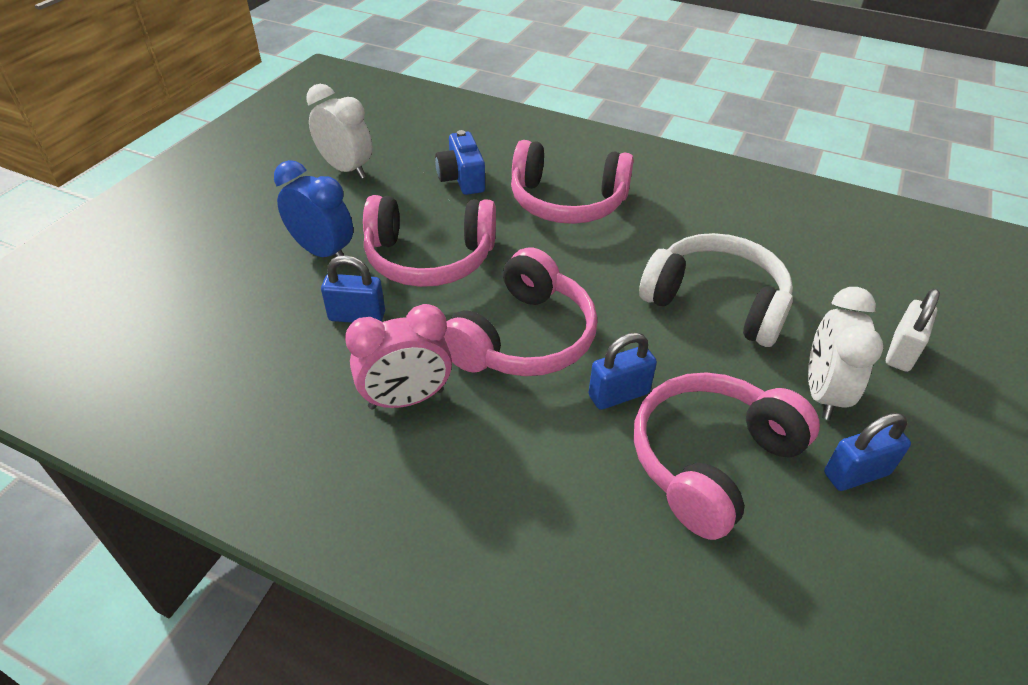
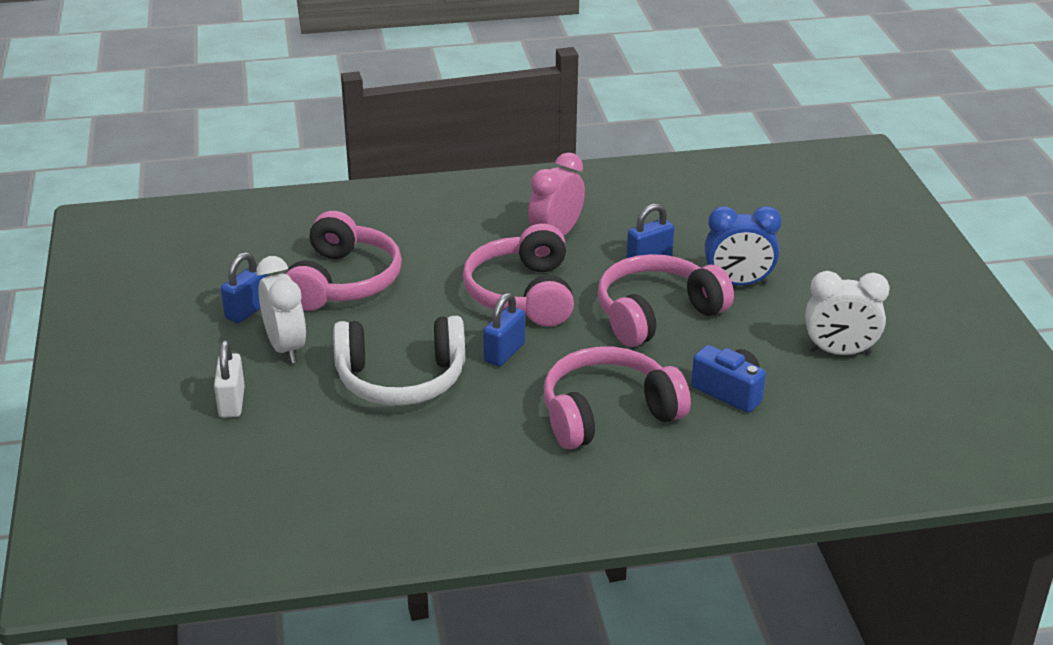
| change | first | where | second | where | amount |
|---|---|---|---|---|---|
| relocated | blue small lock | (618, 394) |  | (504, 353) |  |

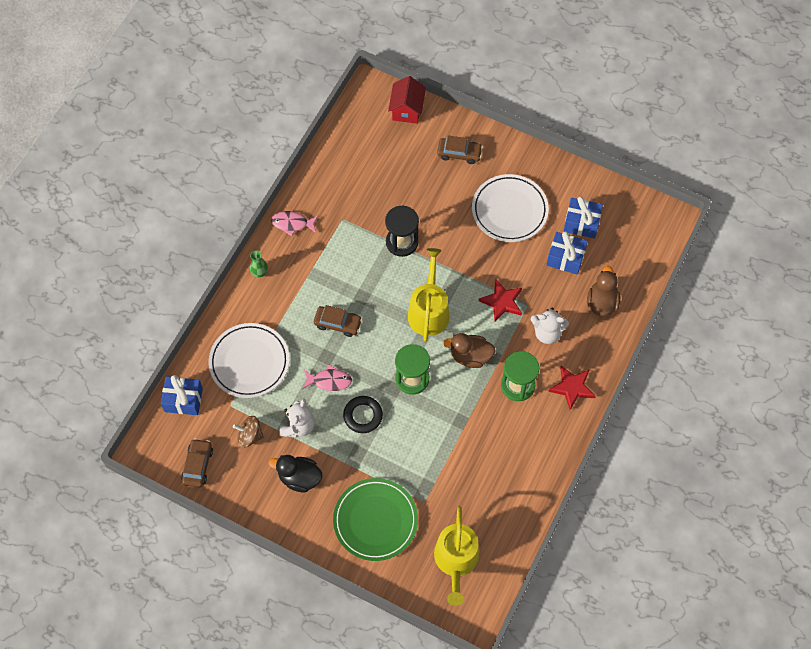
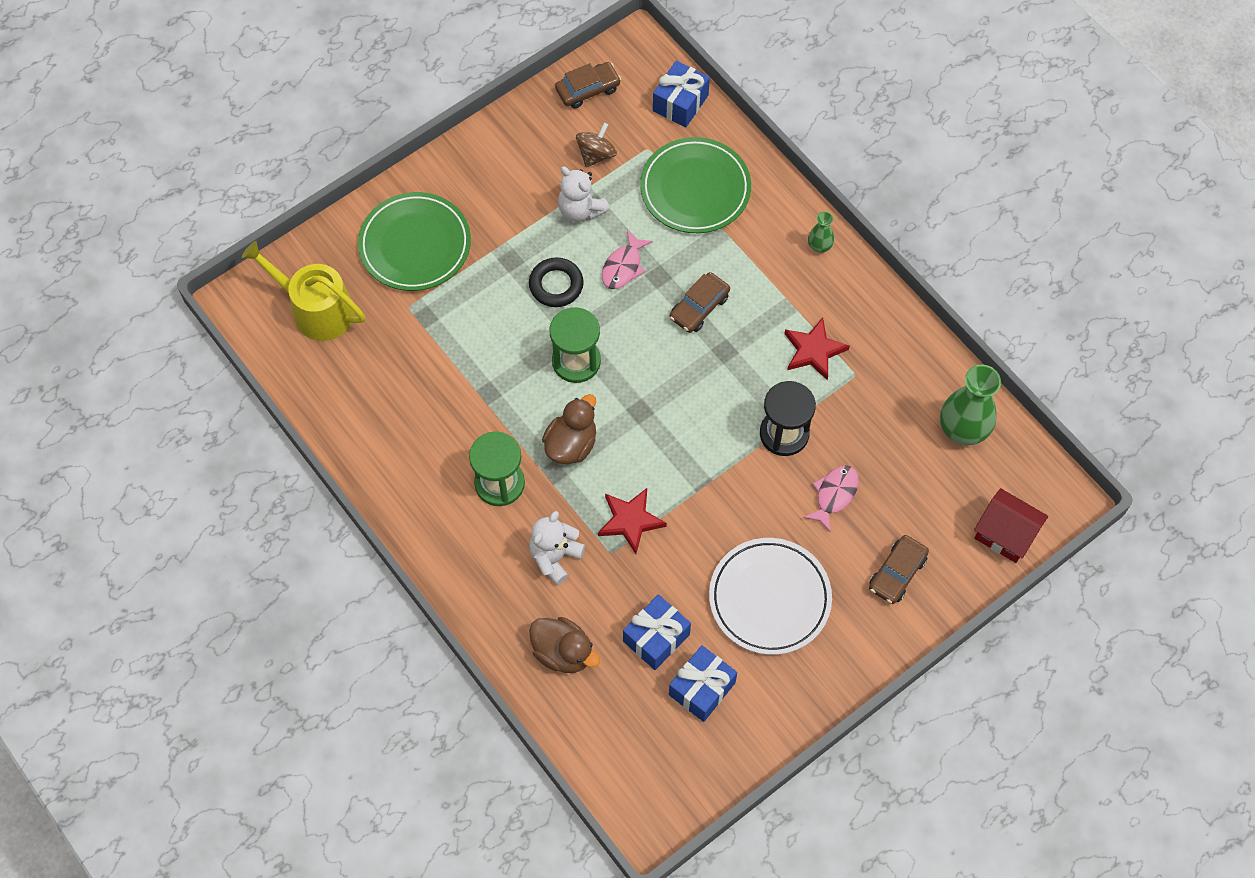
| change | first | where | second | where | amount |
|---|---|---|---|---|---|
| missing | ebony toy duck | (299, 478) |  |  |  |
| missing | bright yellow watering can | (428, 311) |  |  |  |
| appeared |  |  | emerald tall vase | (963, 429) |  |
| relocated | rosy toy fish | (292, 223) |  | (834, 495) |  |
| relocated | red five-pointed star | (572, 388) |  | (813, 350) |  |
| colour | pure white flat dish | (249, 362) | emerald flat dish | (695, 189) |  |
| spun | dark brown automobile | (197, 465) |  | (588, 89) | 60 degrees counterclockwise |

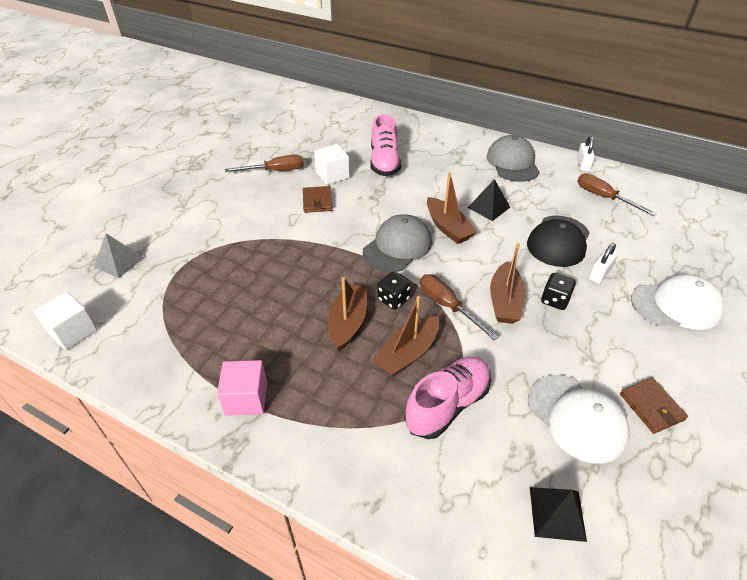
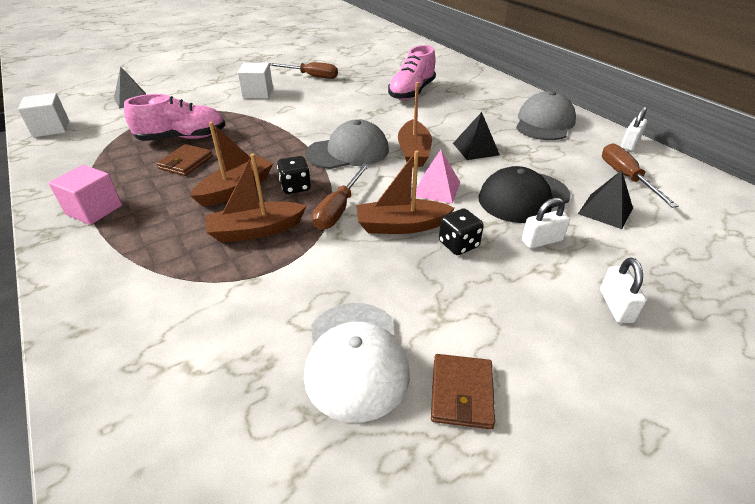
| change | first | where | second | where | amount |
|---|---|---|---|---|---|
| appeared |  |  | rosy pyramid | (437, 189) |  |
| relocated | dark brown billfold | (317, 201) |  | (186, 162) |  |
| relocated | pure white cube | (332, 175) |  | (258, 93) |  |
| relocated | rosy shoe | (447, 405) |  | (182, 138) |  |
| relocated | ebony pyramid | (557, 513) |  | (605, 211) |  |
| exchanged | pure white baseball cap | (676, 305) | pure white small lock | (615, 306) |  |
| spun | dark brown screwdriver | (447, 306) |  | (338, 209) | 150 degrees counterclockwise |
| spun | dark brown toy boat | (505, 301) |  | (401, 226) | 45 degrees clockwise |

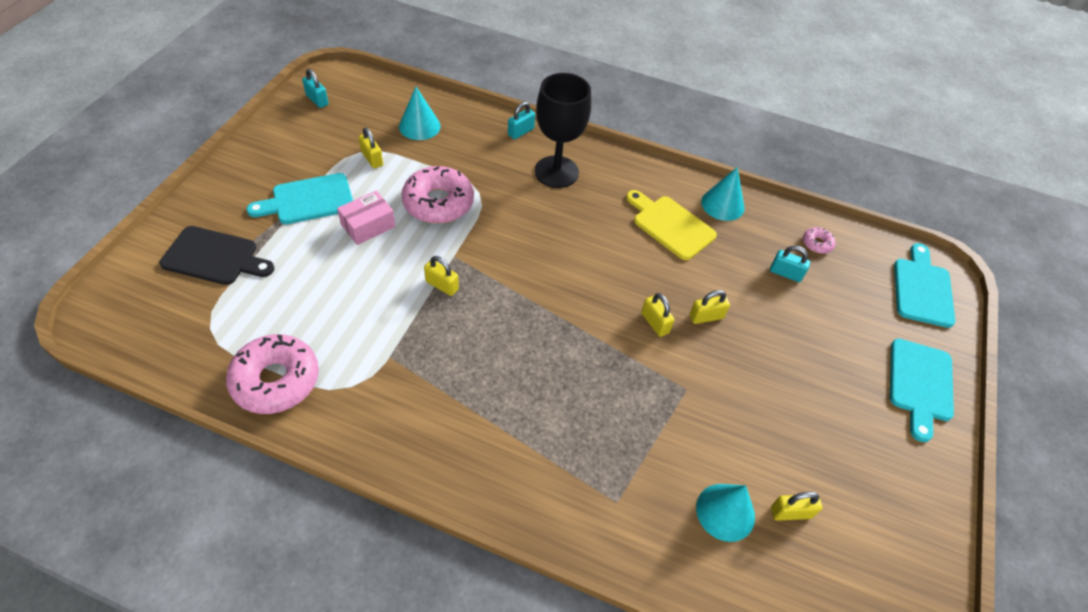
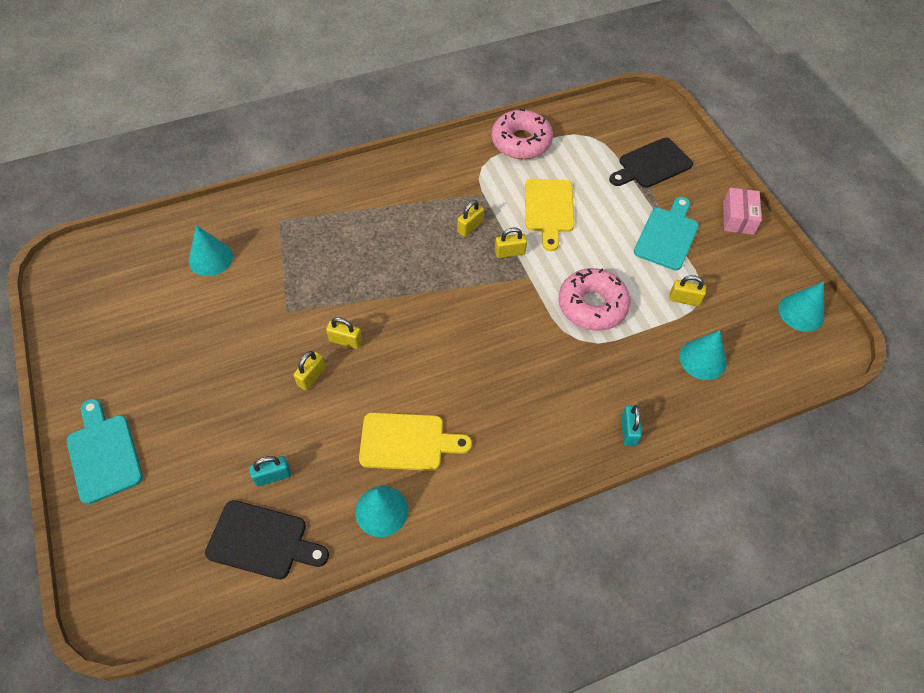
| change | first | where | second | where | amount |
|---|---|---|---|---|---|
| missing | ebony chalice | (556, 172) |  |  |  |
| missing | turquoise cutting board | (922, 289) |  |  |  |
| appeared |  |  | bright yellow cutting board | (549, 209) |  |
| relocated | rosy box | (368, 225) |  | (738, 218) |  |
| relocated | bright yellow small lock | (790, 512) |  | (470, 227) |  |
| exchanged | turquoise small lock | (317, 100) | turquoise cone | (801, 312) |  |
| exchanged | rosy doughnut | (817, 243) | ebony cutting board | (262, 541) |  |

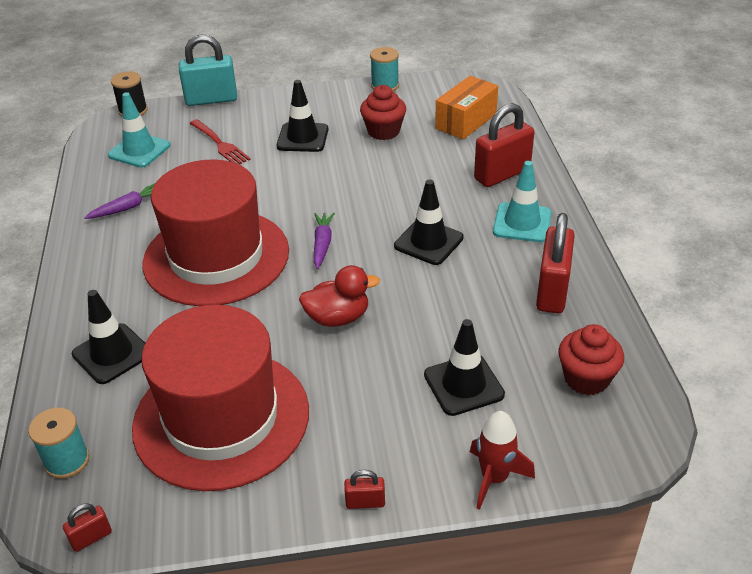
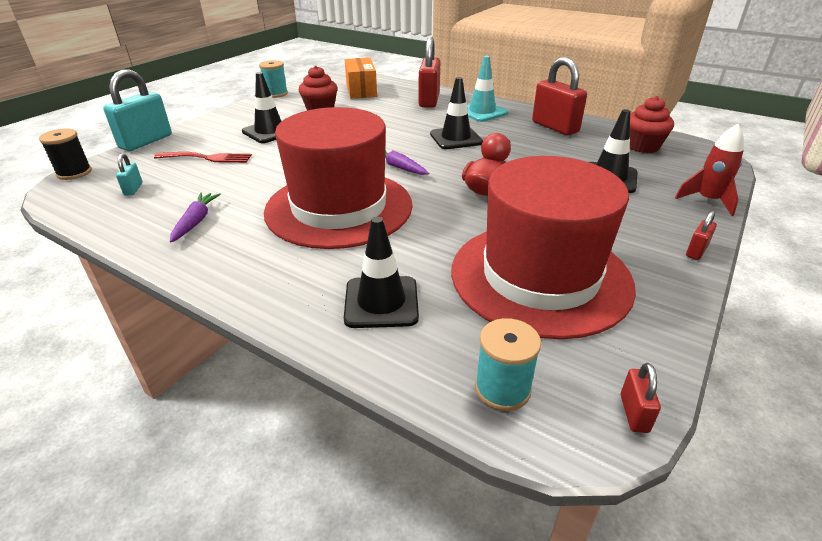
| change | first | where | second | where | amount |
|---|---|---|---|---|---|
| exchanged | turquoise safety cone | (139, 150) | turquoise small lock | (133, 189) |  |

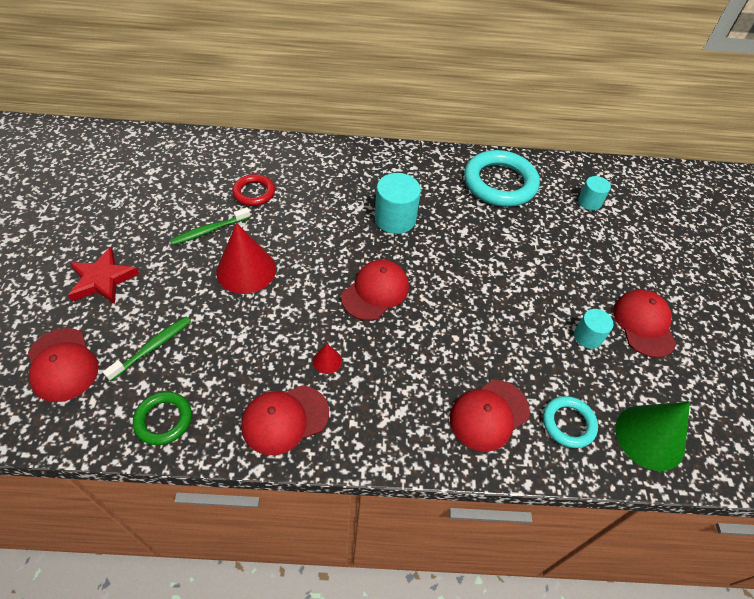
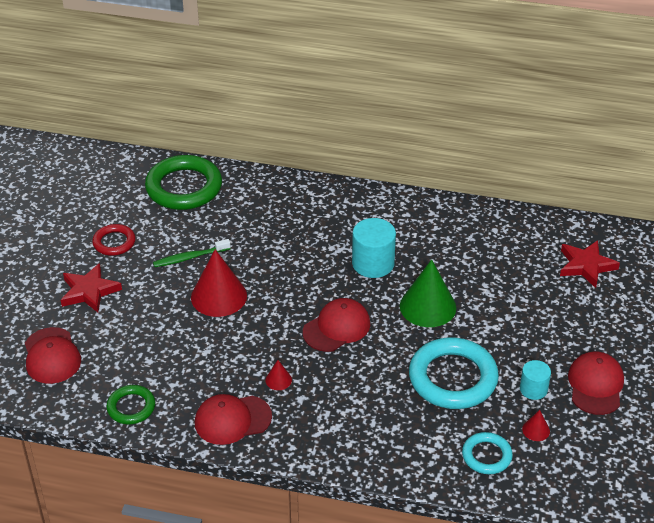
| change | first | where | second | where | amount |
|---|---|---|---|---|---|
| missing | emerald tooth brush | (152, 348) |  |  |  |
| missing | red baseball cap | (489, 415) |  |  |  |
| appeared |  |  | emerald hoop | (184, 187) |  |
| appeared |  |  | red cone | (536, 430) |  |
| relocated | red hoop | (254, 193) |  | (114, 242) |  |
| relocated | turquoise hoop | (500, 183) |  | (453, 378) |  |
| relocated | emerald cone | (650, 437) |  | (427, 306) |  |
| exchanged | turquoise cylinder | (589, 202) | red five-pointed star | (586, 266) |  |

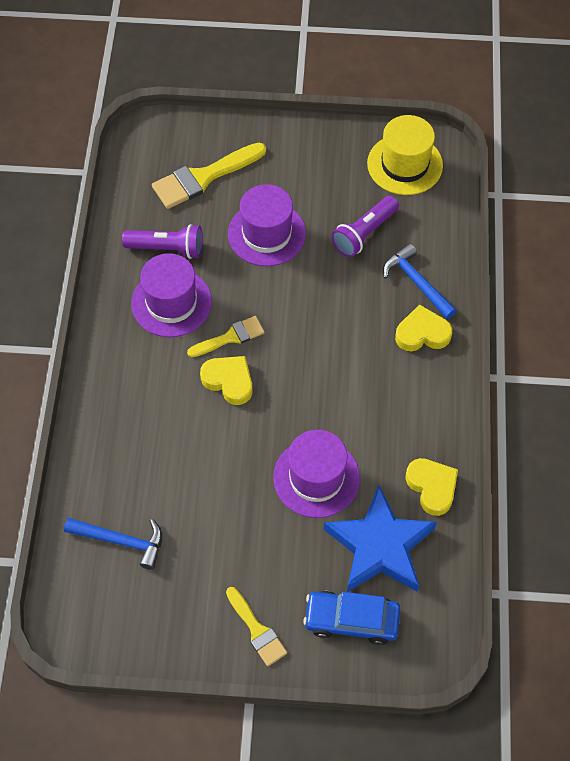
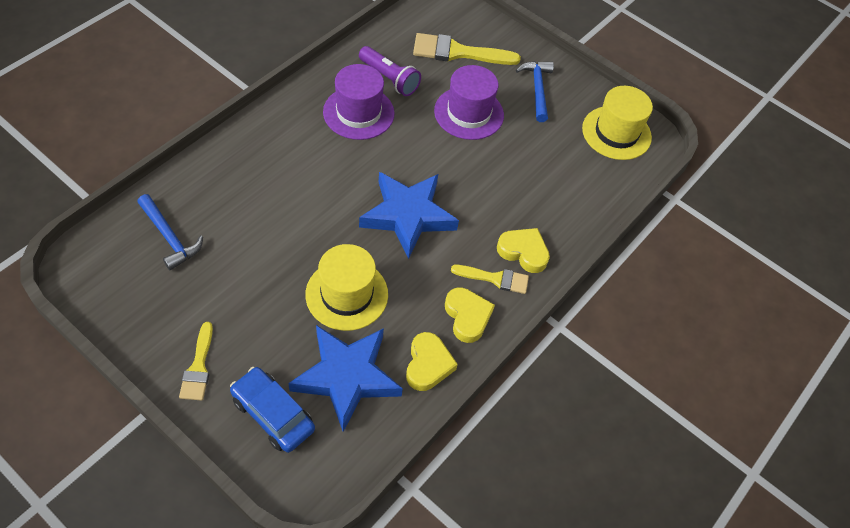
| change | first | where | second | where | amount |
|---|---|---|---|---|---|
| missing | violet pocket torch | (364, 233) |  |  |  |
| appeared |  |  | blue five-pointed star | (408, 215) |  |
| relocated | bright yellow paintbrush | (230, 337) |  | (495, 278) |  |
| relocated | bright yellow heart | (229, 381) |  | (467, 316) |  |
| relocated | blue hammer | (416, 282) |  | (537, 89) |  |
| colour | violet tall hat | (316, 477) | bright yellow tall hat | (347, 294) |  |

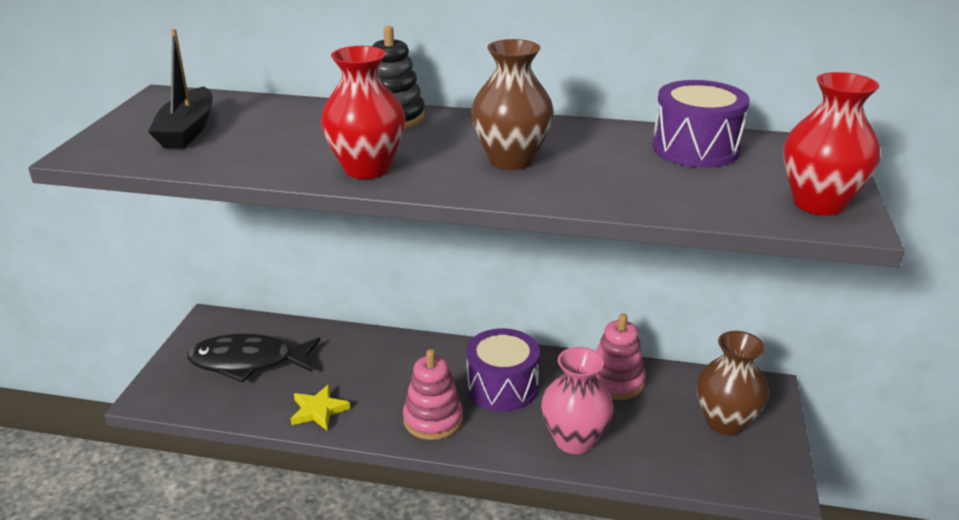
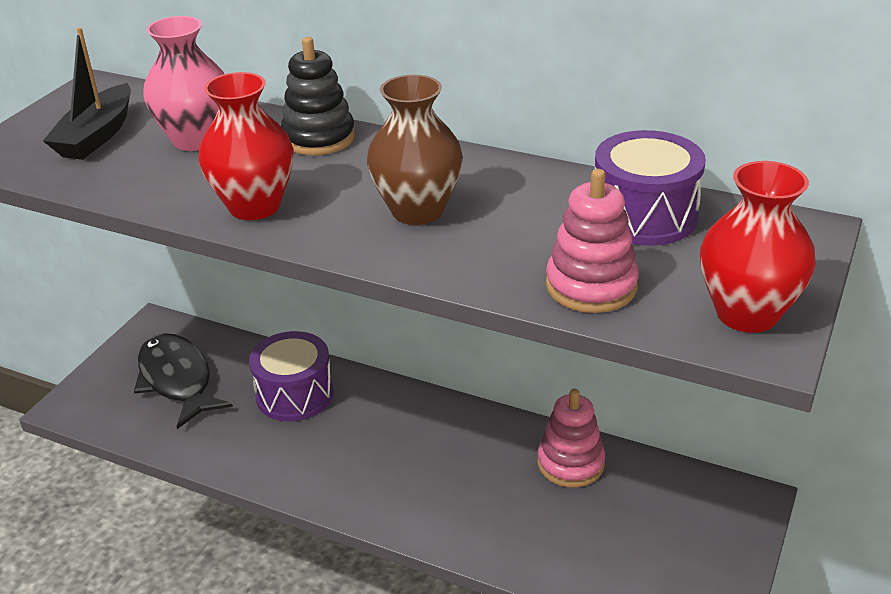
| change | first | where | second | where | amount |
|---|---|---|---|---|---|
| missing | bright yellow five-pointed star | (318, 410) |  |  |  |
| missing | dark brown tall vase | (725, 422) |  |  |  |
| relocated | rosy stacking rings | (433, 419) |  | (591, 286) |  |
| relocated | violet drum | (502, 387) |  | (294, 394) |  |
| relocated | rosy tall vase | (574, 440) |  | (196, 139) |  |
| spun | ebony toy fish | (248, 362) |  | (177, 380) | 45 degrees clockwise |

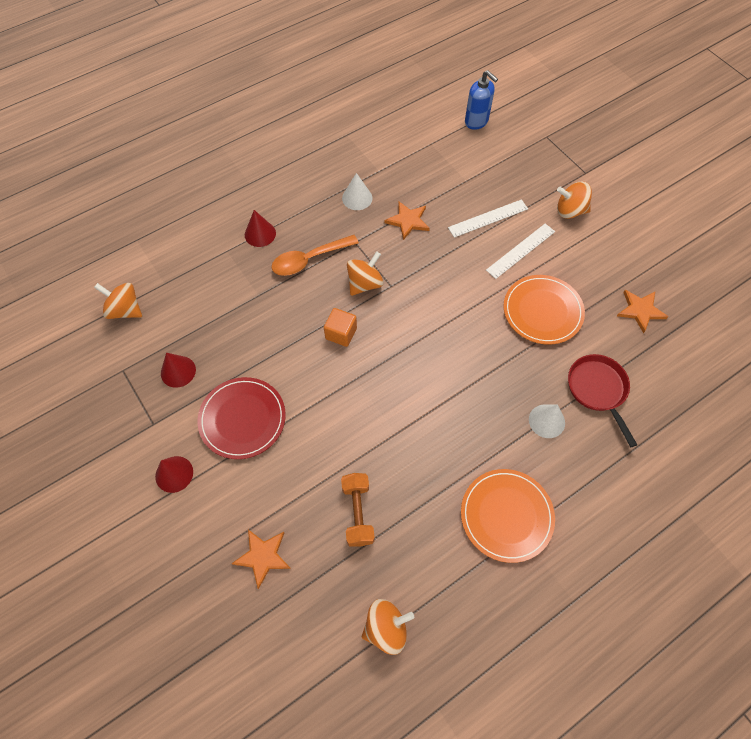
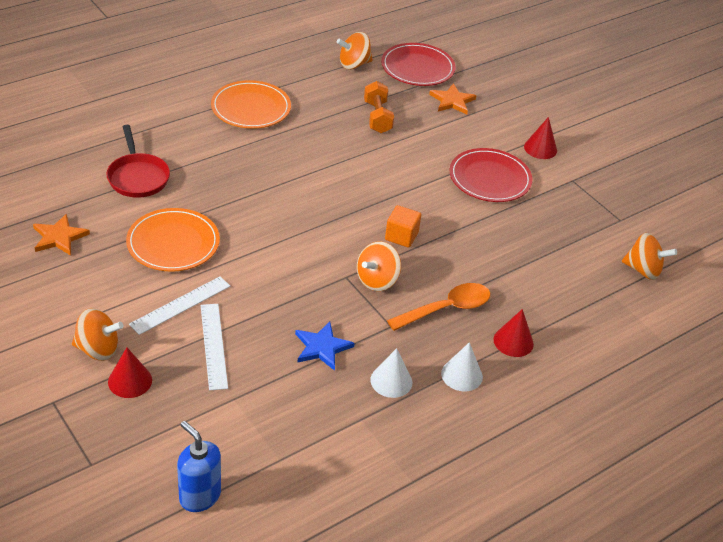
| change | first | where | second | where | amount |
|---|---|---|---|---|---|
| appeared |  |  | red flat dish | (417, 67) |  |
| relocated | red cone | (178, 371) |  | (130, 381) |  |
| relocated | pure white cone | (546, 421) |  | (462, 375) |  |
| colour | bright orange five-pointed star | (408, 221) | blue five-pointed star | (322, 347) |  |
| spun | pure white measuring stick | (488, 218) |  | (214, 345) | 75 degrees counterclockwise |

